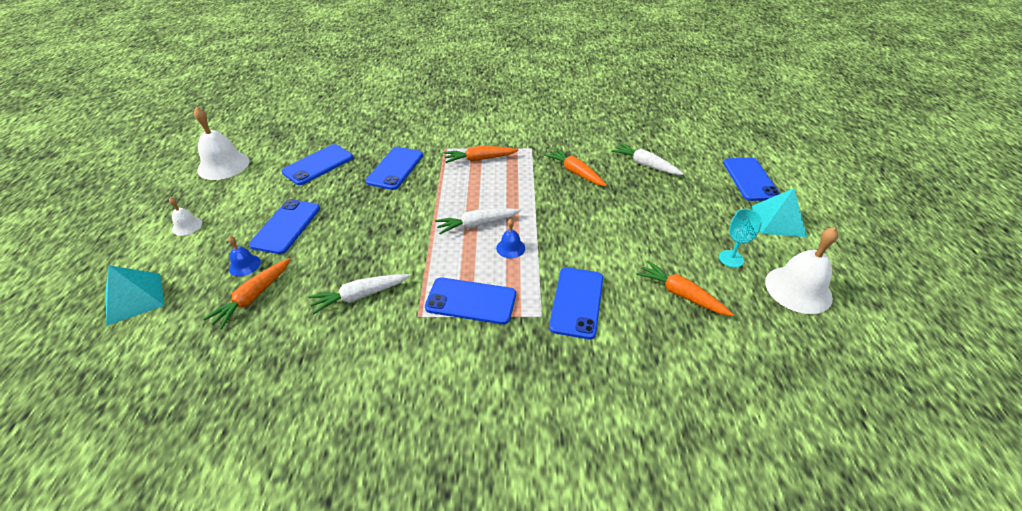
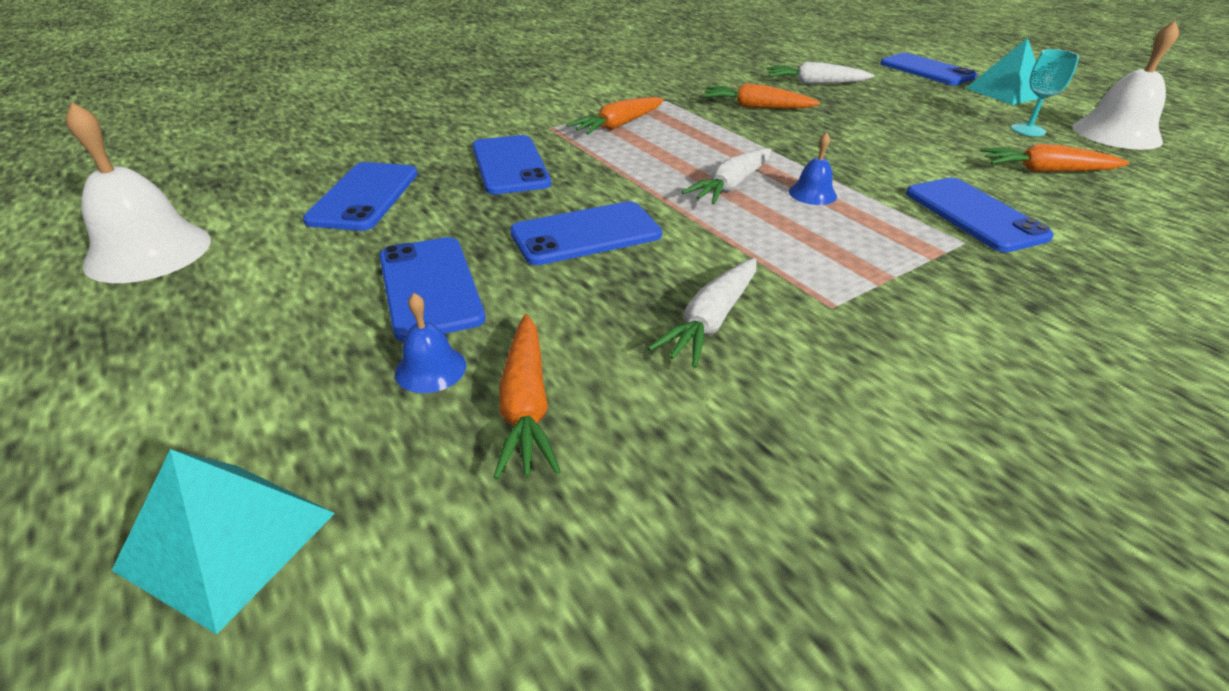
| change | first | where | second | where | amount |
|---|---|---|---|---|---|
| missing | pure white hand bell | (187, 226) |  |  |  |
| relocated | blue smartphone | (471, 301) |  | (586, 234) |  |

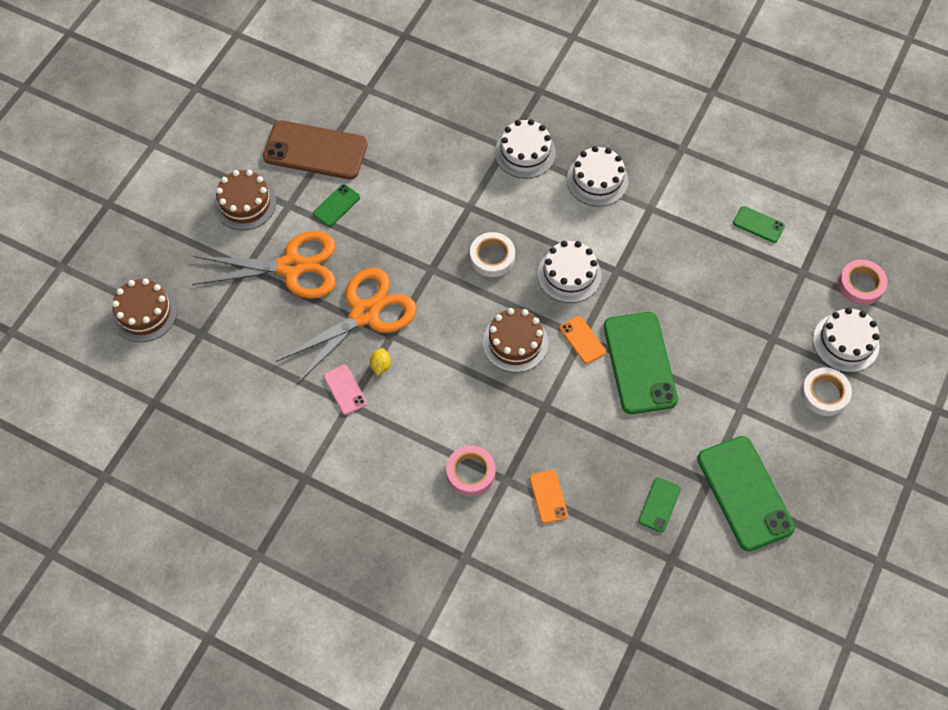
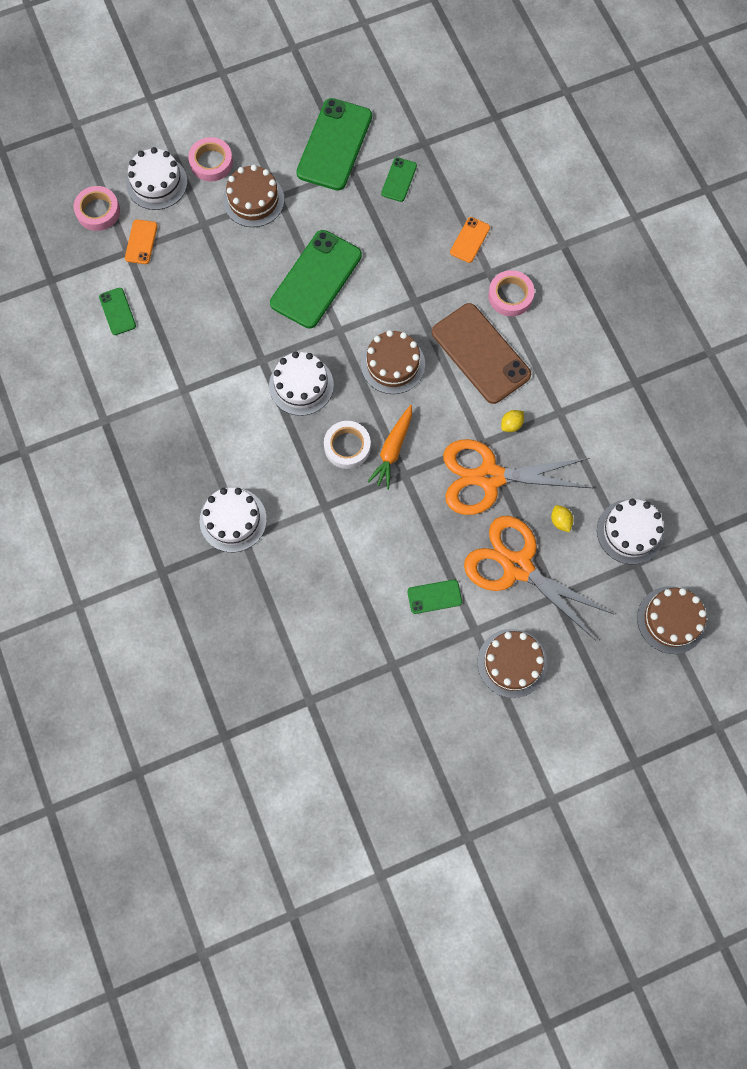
| change | first | where | second | where | amount |
|---|---|---|---|---|---|
| missing | rosy smartphone | (345, 390) |  |  |  |
| appeared |  |  | dark brown gateau | (253, 200) |  |
| appeared |  |  | bright orange carrot | (392, 450) |  |
| appeared |  |  | bright yellow toy lemon | (560, 521) |  |
| relocated | dark brown smartphone | (315, 150) |  | (480, 353) |  |
| relocated | bright orange smartphone | (582, 340) |  | (141, 242) |  |
| relocated | pure white gateau | (597, 180) |  | (630, 531) |  |
| colour | pure white tape | (824, 394) | rosy tape | (211, 162) |  |
| spun | emerald smartphone | (659, 505) |  | (399, 180) | 45 degrees counterclockwise |

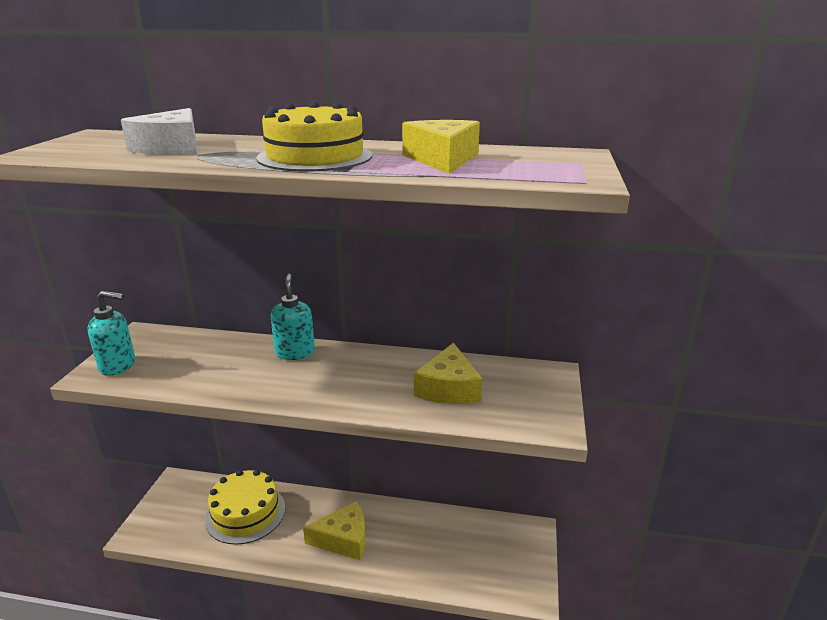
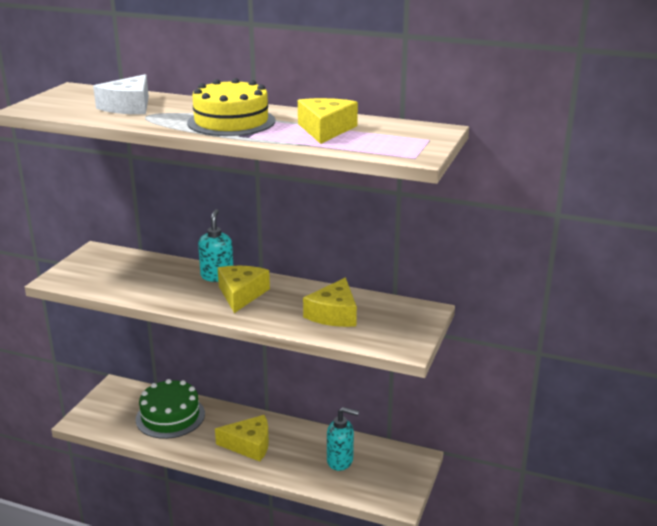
| change | first | where | second | where | amount |
|---|---|---|---|---|---|
| appeared |  |  | bright yellow cheese | (241, 294) |  |
| relocated | turquoise pump bottle | (118, 366) |  | (340, 461) |  |
| colour | bright yellow gateau | (245, 513) | emerald gateau | (170, 416) |  |

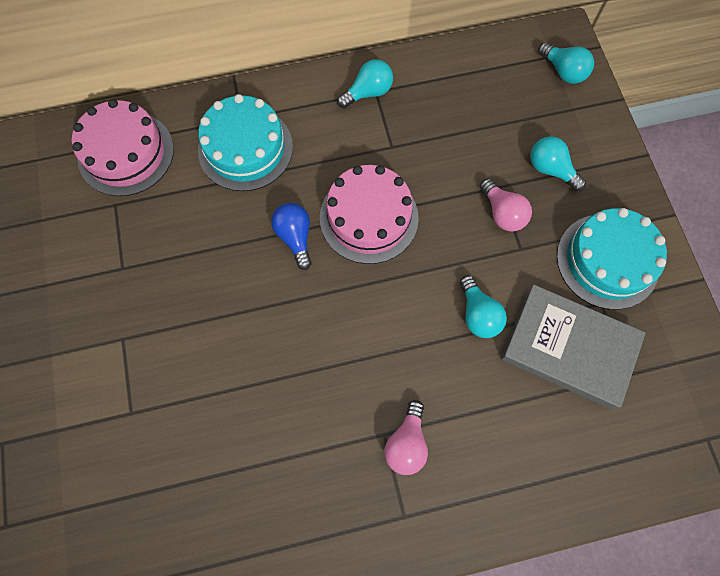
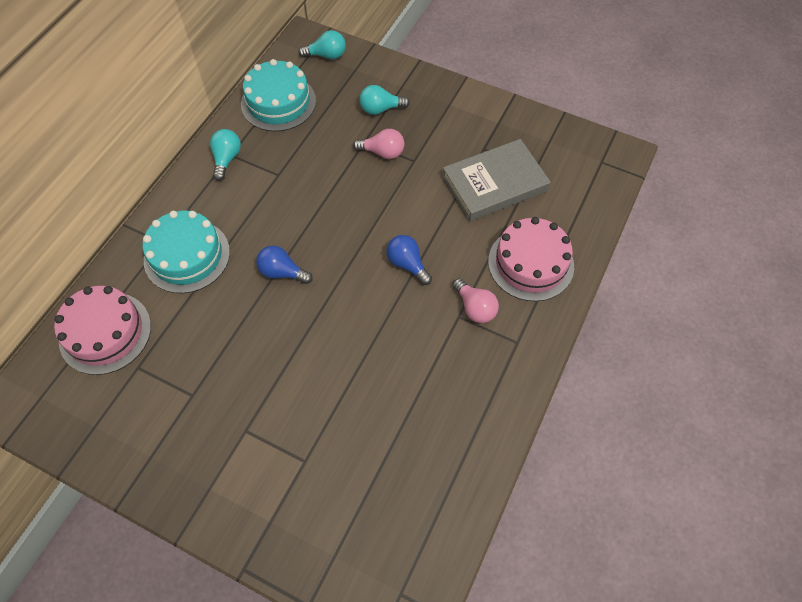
| change | first | where | second | where | amount |
|---|---|---|---|---|---|
| missing | turquoise light bulb | (478, 314) |  |  |  |
| appeared |  |  | blue light bulb | (407, 264) |  |
| relocated | rosy gateau | (369, 217) |  | (531, 263) |  |
| relocated | turquoise gateau | (607, 261) |  | (278, 102) |  |

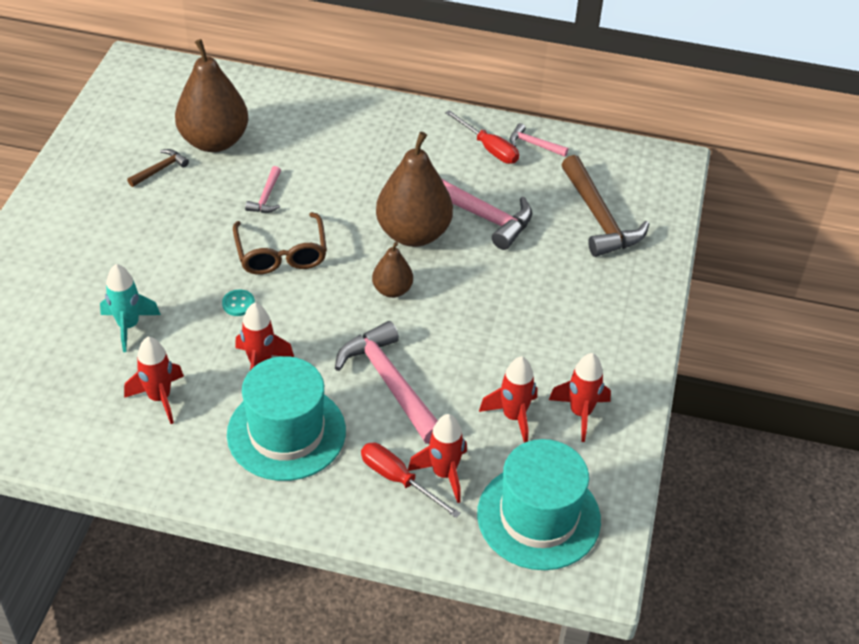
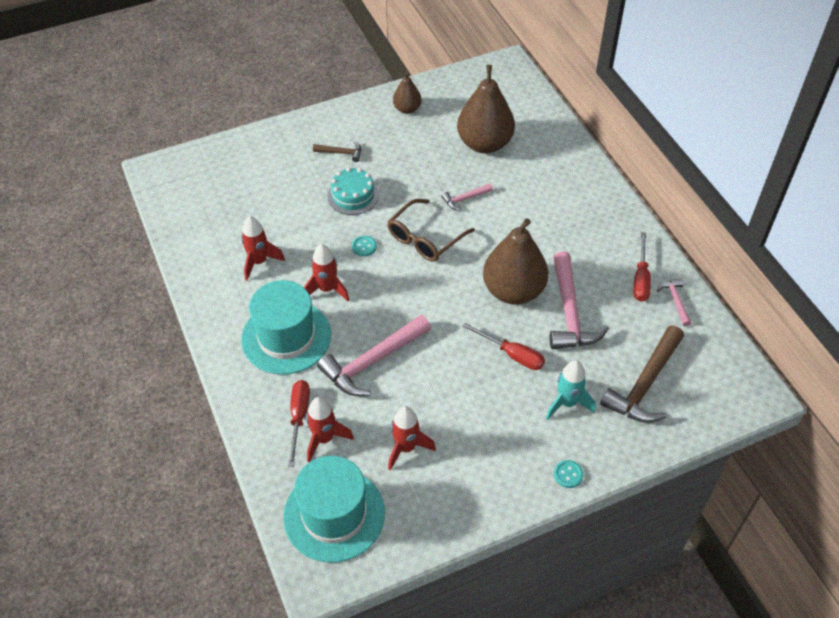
| change | first | where | second | where | amount |
|---|---|---|---|---|---|
| missing | red toy rocket | (580, 413) |  |  |  |
| appeared |  |  | turquoise gateau | (353, 195) |  |
| appeared |  |  | red screwdriver | (512, 354) |  |
| appeared |  |  | turquoise shirt button | (568, 474) |  |
| relocated | turquoise toy rocket | (128, 326) |  | (567, 403) |  |
| relocated | dark brown hammer | (160, 169) |  | (341, 153) |  |
| relocated | dark brown pear fruit | (392, 290) |  | (407, 109) |  |
| spun | rosy hammer | (389, 383) |  | (372, 362) | 150 degrees counterclockwise |

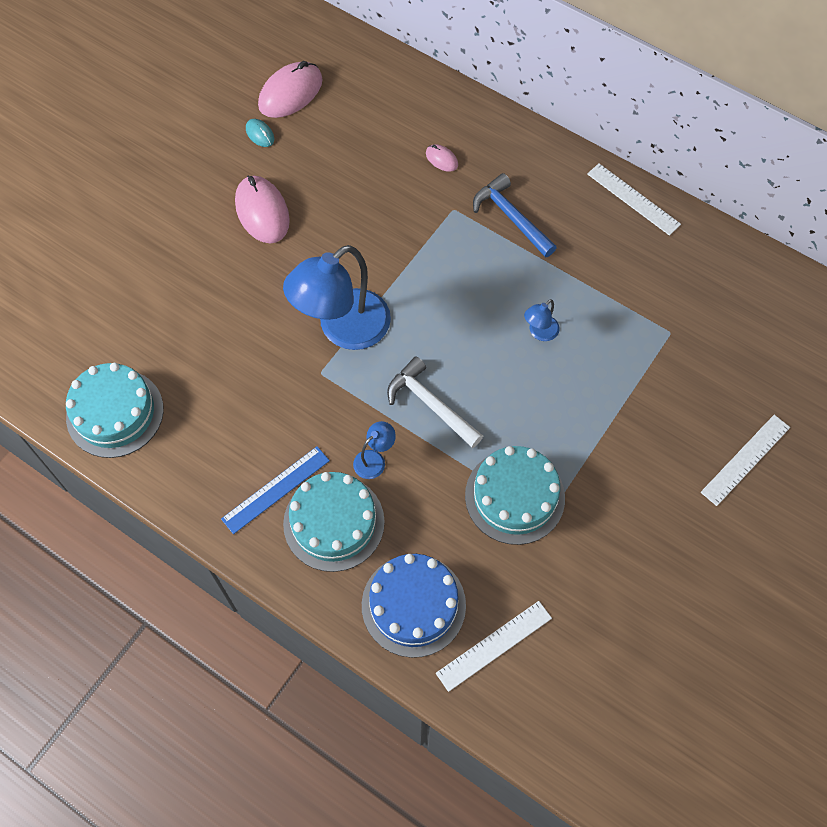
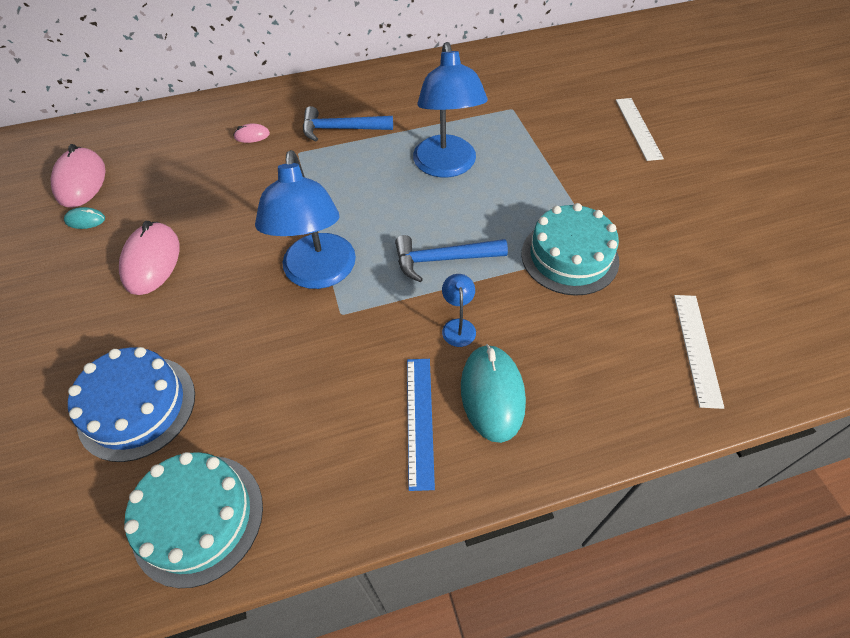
| change | first | where | second | where | amount |
|---|---|---|---|---|---|
| missing | pure white measuring stick | (633, 199) |  |  |  |
| relocated | blue gateau | (413, 605) |  | (137, 407) |  |
| exchanged | turquoise gateau | (334, 522) | turquoise PC mouse | (492, 394) |  |
| colour | pure white hammer | (430, 404) | blue hammer | (442, 259) |  |
| spun | rosy PC mouse | (262, 212) |  | (152, 261) | 75 degrees clockwise |
| size | blue desk lamp | (539, 332) |  | (446, 166) | x2.35 |

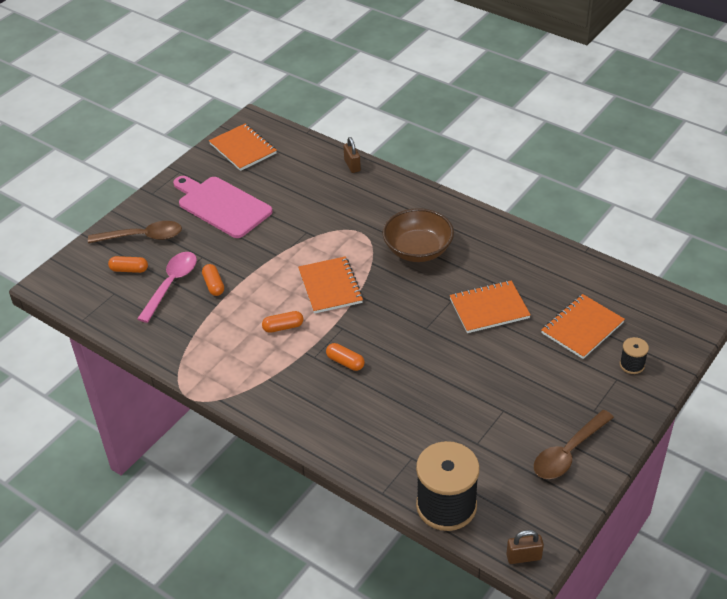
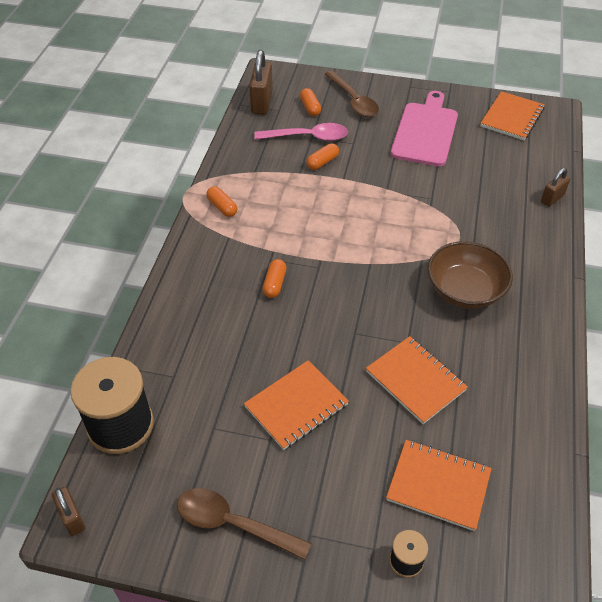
| change | first | where | second | where | amount |
|---|---|---|---|---|---|
| appeared |  |  | dark brown small lock | (261, 102) |  |
| relocated | bright orange pill shape | (283, 327) |  | (222, 207) |  |
| relocated | bright orange notepad | (330, 286) |  | (296, 406) |  |

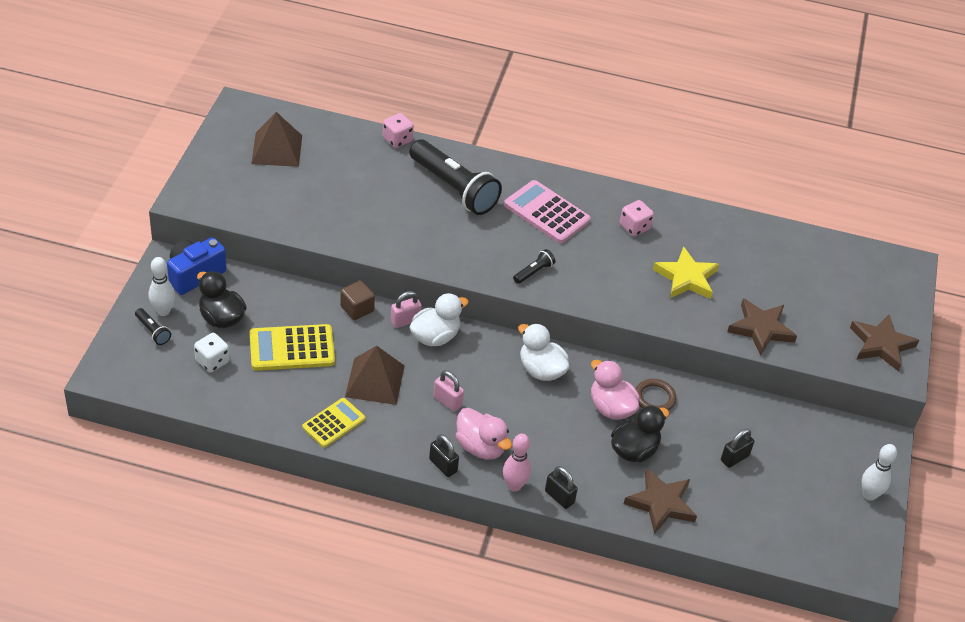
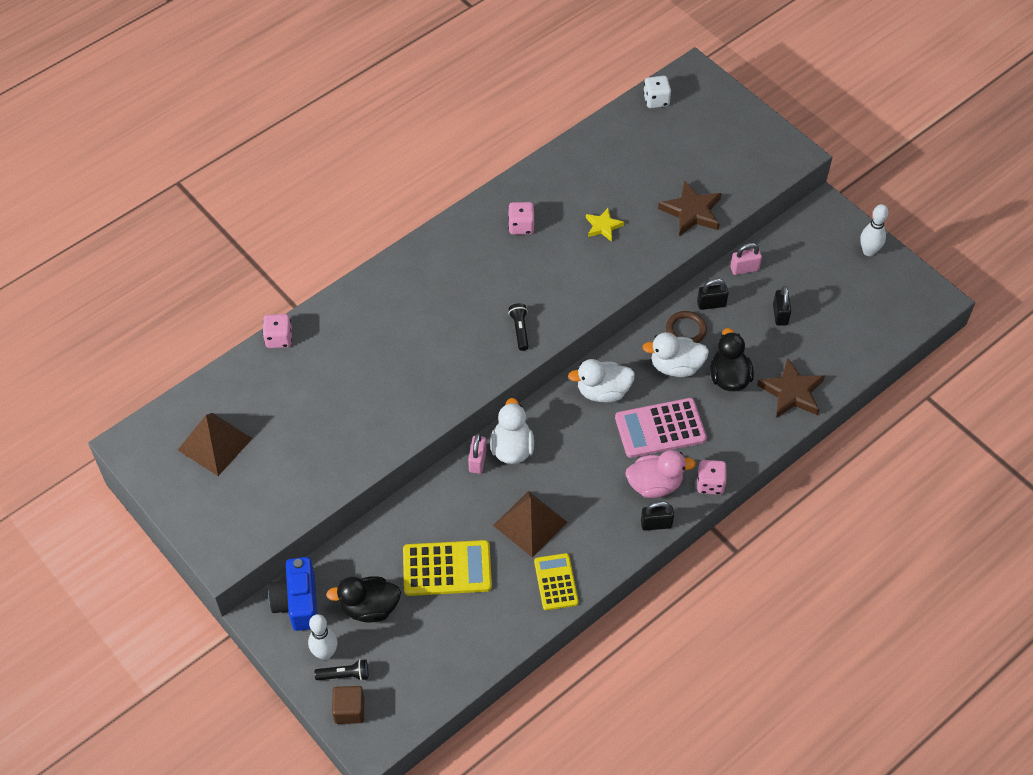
| change | first | where | second | where | amount |
|---|---|---|---|---|---|
| missing | ebony pocket torch | (454, 188) |  |  |  |
| missing | dark brown five-pointed star | (881, 345) |  |  |  |
| relocated | pure white game die | (212, 361) |  | (656, 100) |  |
| relocated | dark brown cube | (357, 309) |  | (349, 710) |  |
| relocated | rosy small lock | (447, 401) |  | (744, 269) |  |
| relocated | rosy calculator | (547, 212) |  | (660, 428) |  |
| relocated | ebony small lock | (559, 497) |  | (711, 304) |  |
| exchanged | rosy skittle | (514, 486) | rosy game die | (710, 484) |  |
| colour | rosy toy duck | (611, 408) | pure white toy duck | (676, 366) |  |
| spun | bright yellow calculator | (292, 348) |  | (447, 569) | 120 degrees counterclockwise |
| size | bright yellow five-pointed star | (686, 278) |  | (603, 226) | x0.60 |

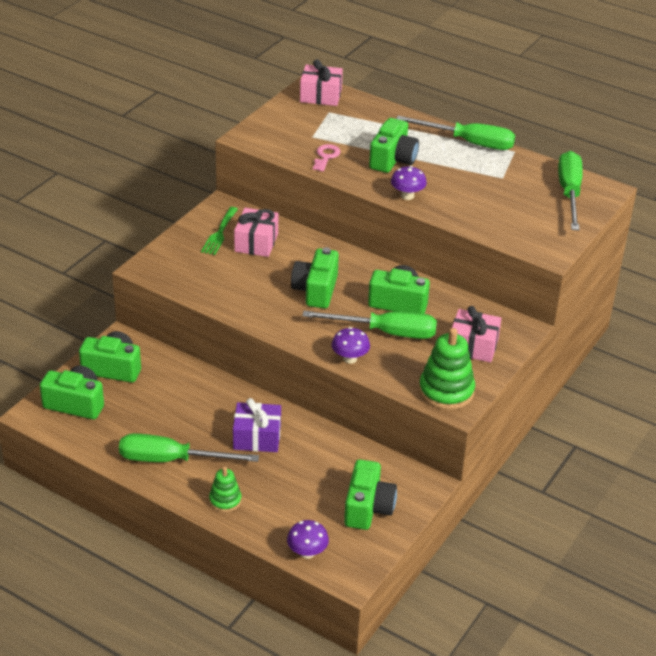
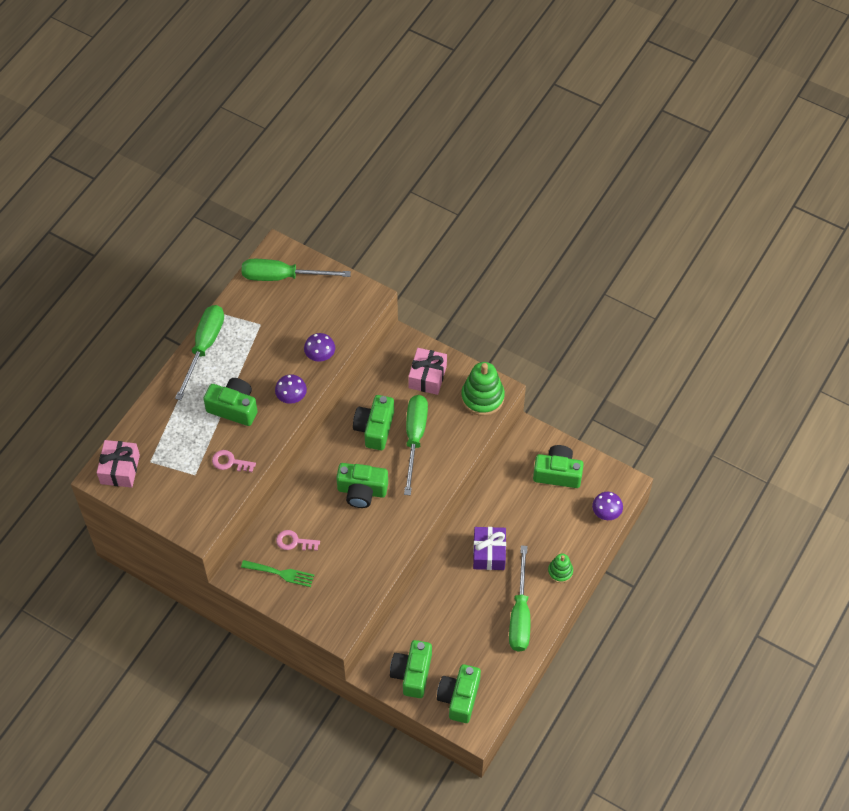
| change | first | where | second | where | amount |
|---|---|---|---|---|---|
| relocated | violet fungus | (350, 358) |  | (320, 355) |  |
| exchanged | rosy present | (256, 242) | rosy door key | (294, 541) |  |

